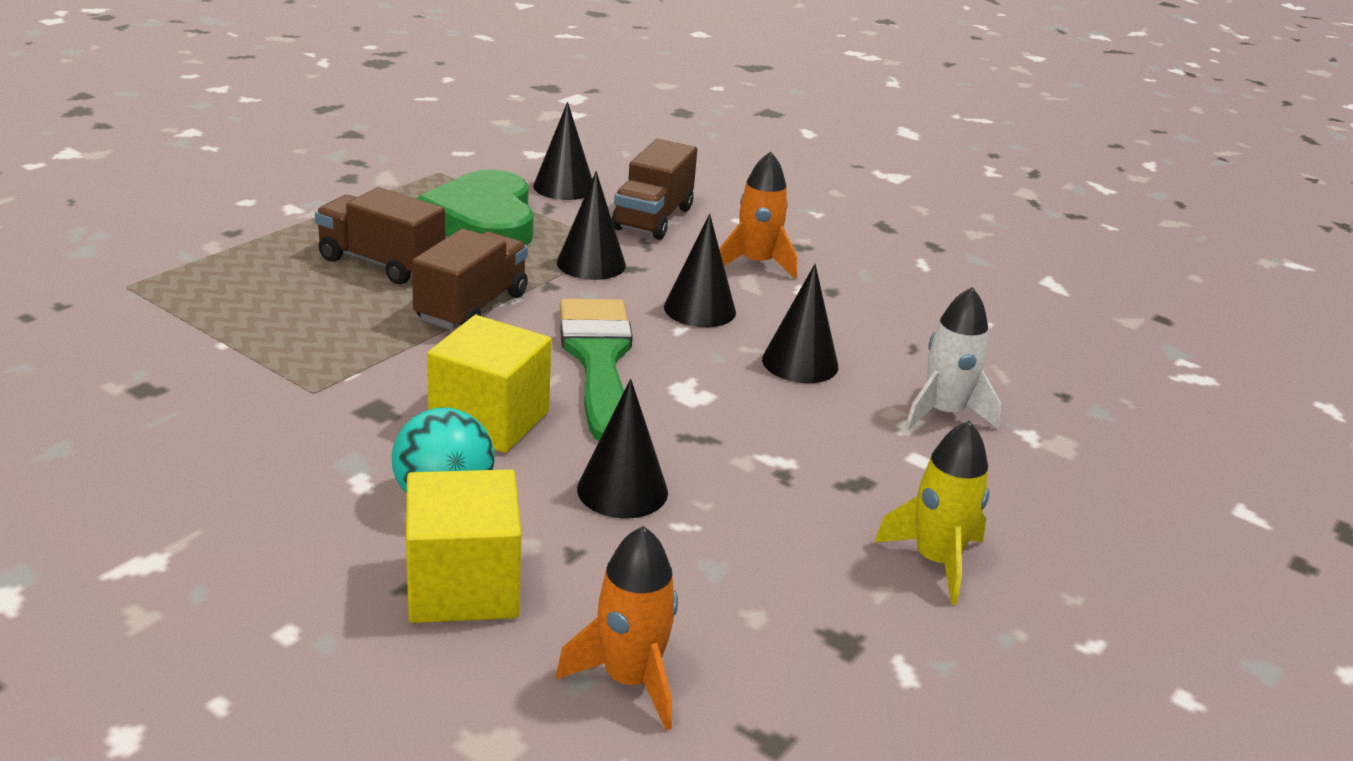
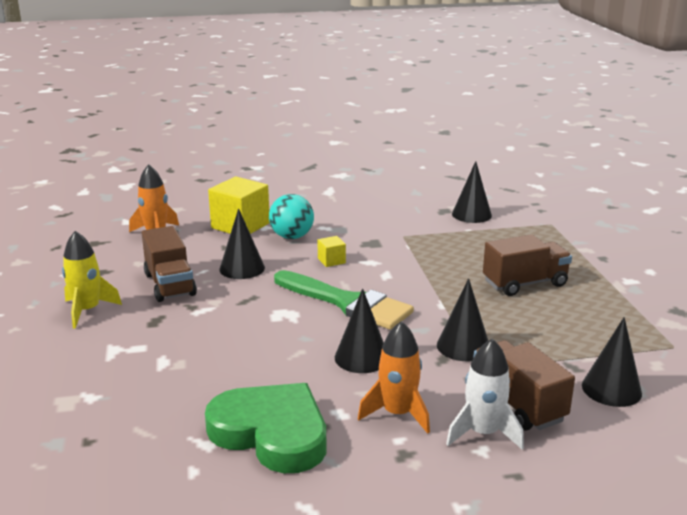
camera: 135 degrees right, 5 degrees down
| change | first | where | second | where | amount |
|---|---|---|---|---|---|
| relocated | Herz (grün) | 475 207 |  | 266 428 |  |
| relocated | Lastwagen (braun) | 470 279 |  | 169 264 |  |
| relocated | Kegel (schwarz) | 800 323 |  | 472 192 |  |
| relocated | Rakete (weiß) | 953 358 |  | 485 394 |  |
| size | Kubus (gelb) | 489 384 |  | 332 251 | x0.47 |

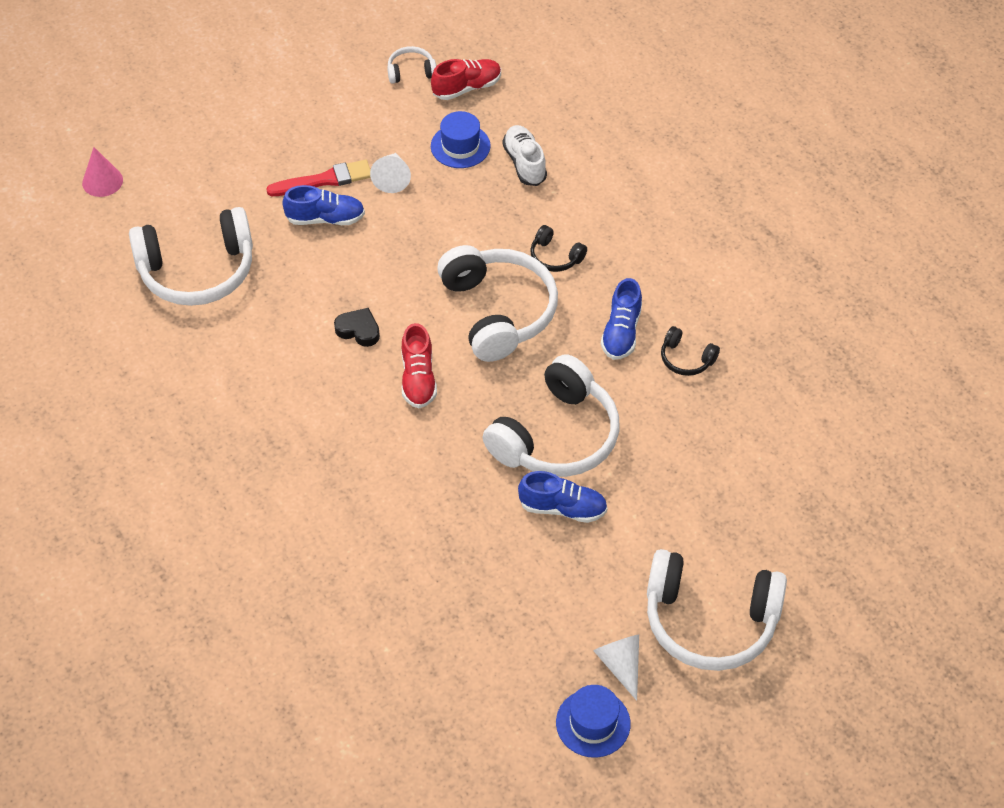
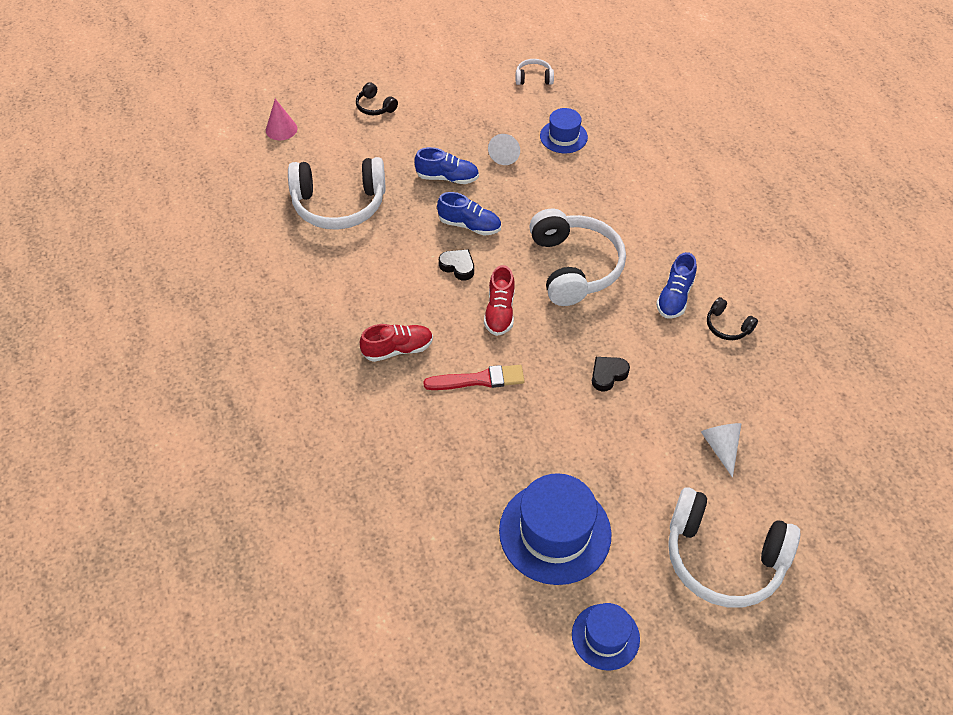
camera: 10 degrees right, 0 degrees up
| change | first | where | second | where | amount |
|---|---|---|---|---|---|
| relocated | Schuh (rot) | 466 79 |  | 396 343 |  |
| missing | Schuh (weiß) | 524 155 |  |  |  |
| relocated | Pinsel (rot) | 318 178 |  | 473 377 |  |
| relocated | Kopfhörer (schwarz) | 558 248 |  | 377 98 |  |
| exchanged | Kopfhörer (weiß) | 551 415 | Herz (schwarz) | 611 374 |  |
| relocated | Schuh (blau) | 563 497 |  | 469 214 |  |
| relocated | Kegel (weiß) | 616 667 |  | 721 450 |  |
| appeared |  |  | Hut (blau) | 555 529 |  |

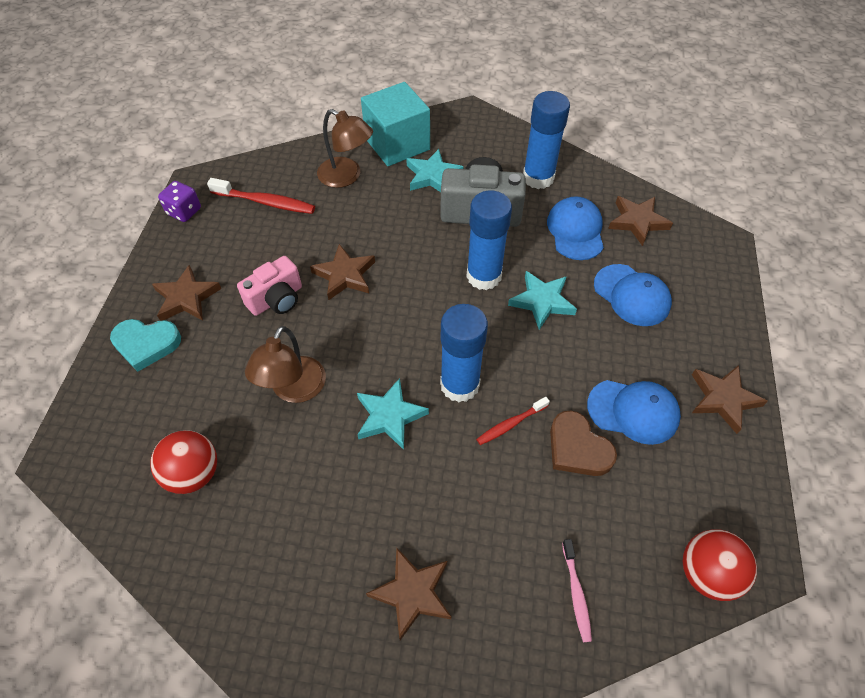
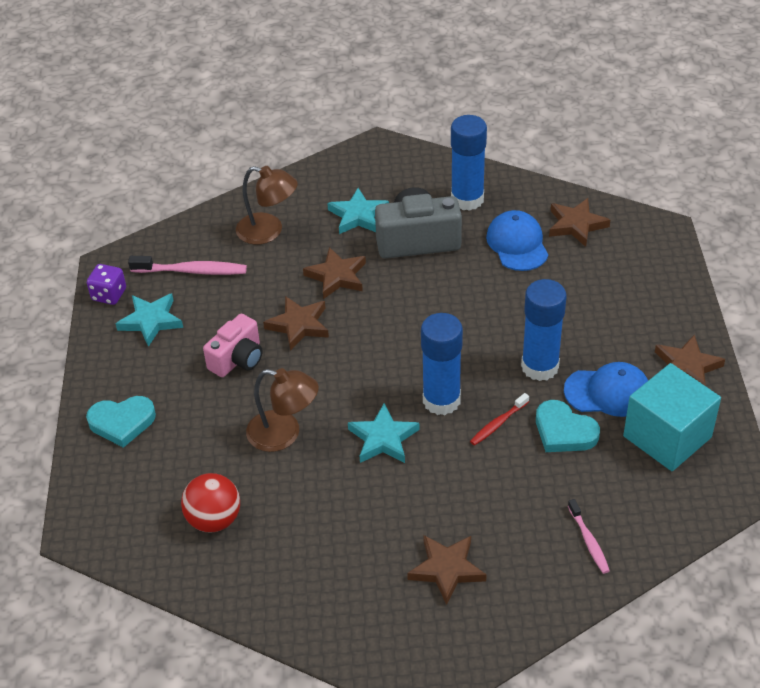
camera: 10 degrees left, 10 degrees down
| change | first | where | second | where | amount |
|---|---|---|---|---|---|
| relocated | Kubus (türkis) | 395 124 |  | 672 417 |  |
| colour | Zahnbürste (rot) | 261 196 | Zahnbürste (rosa) | 187 265 |  |
| relocated | Klebestift (blau) | 489 240 |  | 544 330 |  |
| missing | Kappe (blau) | 633 295 |  |  |  |
| relocated | Stern (braun) | 186 293 |  | 334 273 |  |
| relocated | Stern (türkis) | 542 300 |  | 149 320 |  |
| spun | Lampe (braun) | 285 364 |  | 282 410 | 75 degrees counterclockwise |
| colour | Herz (braun) | 583 443 | Herz (türkis) | 568 426 |  |
| missing | Ball (rot) | 720 565 |  |  |  |

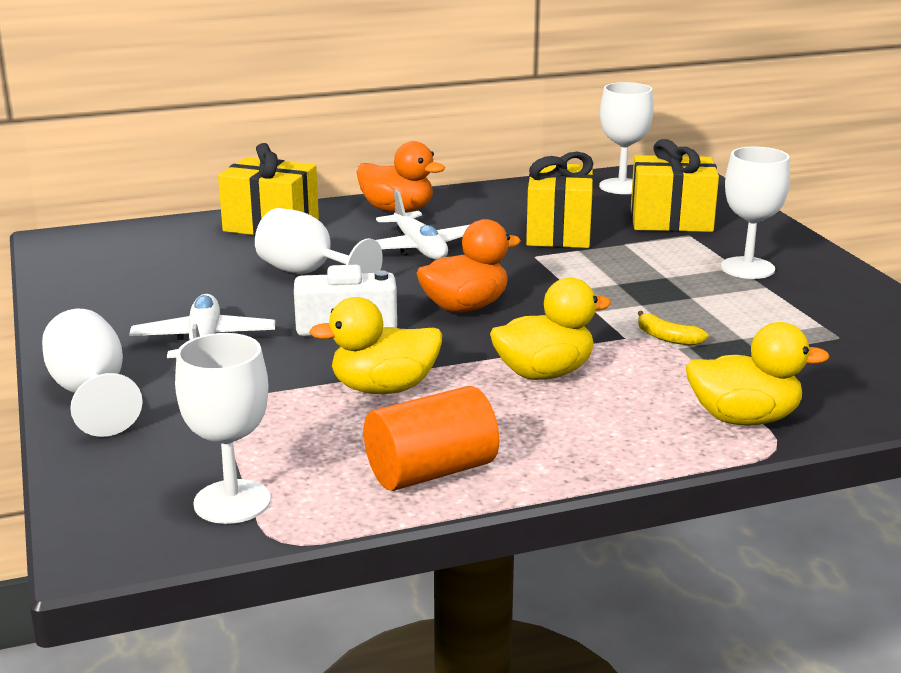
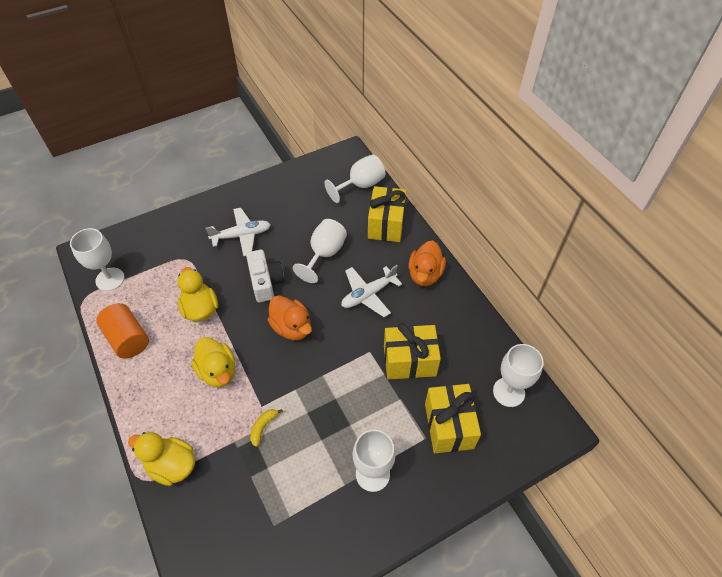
camera: 80 degrees right, 30 degrees up
| change | first | where | second | where | amount |
|---|---|---|---|---|---|
| relocated | Kelch (weiß) | 92 373 |  | 355 179 |  |
| spun | Ente (gelb) | 757 374 |  | 161 459 | 120 degrees clockwise |

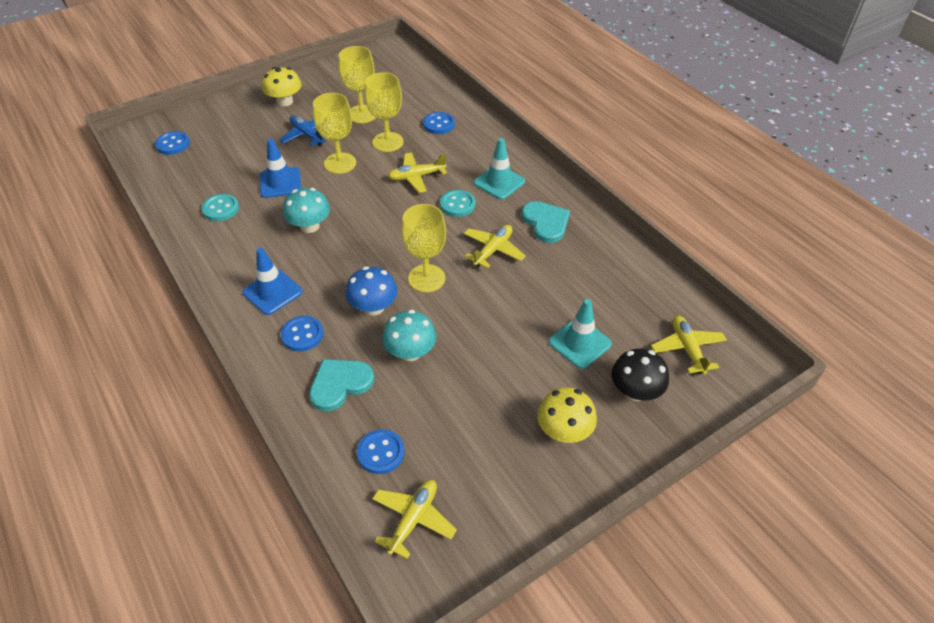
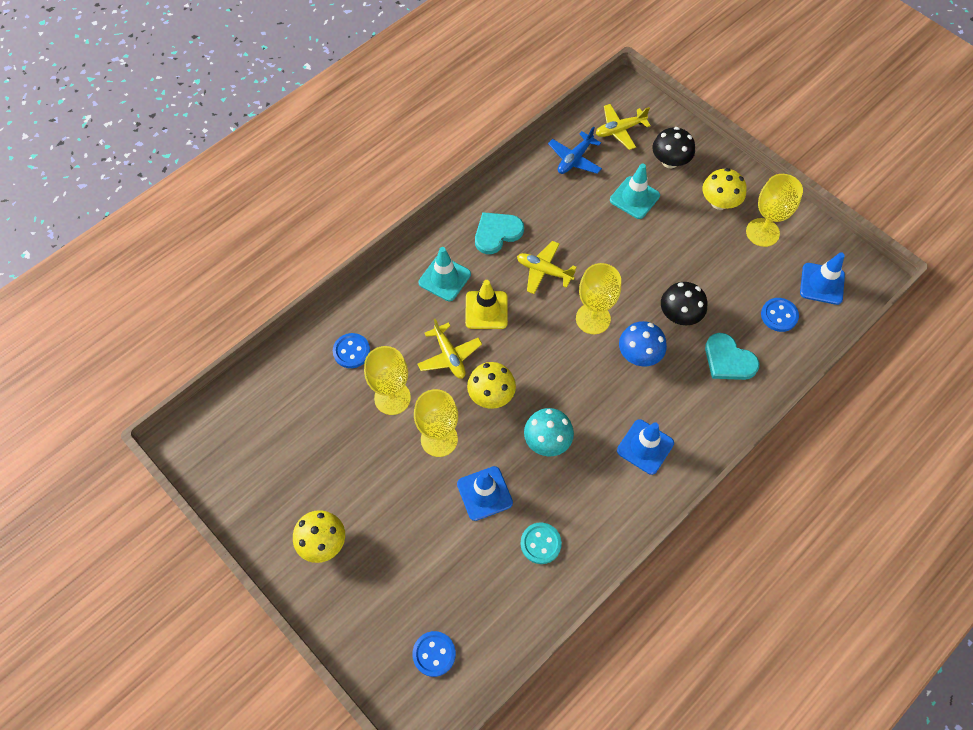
camera: 100 degrees left, 15 degrees up
| change | first | where | second | where | amount |
|---|---|---|---|---|---|
| relocated | Kelch (gelb) | 357 84 |  | 774 210 |  |
| relocated | Flugzeug (blau) | 302 130 |  | 575 150 |  |
| exchanged | Knopf (türkis) | 457 203 | Leitkegel (gelb) | 486 304 |  |
| colour | Pilz (türkis) | 409 335 | Pilz (schwarz) | 684 303 |  |
| missing | Knopf (blau) | 302 334 |  |  |  |
| exchanged | Flugzeug (gelb) | 414 519 | Leitkegel (blau) | 822 278 |  |
| appeared |  |  | Pilz (gelb) | 491 385 |  |

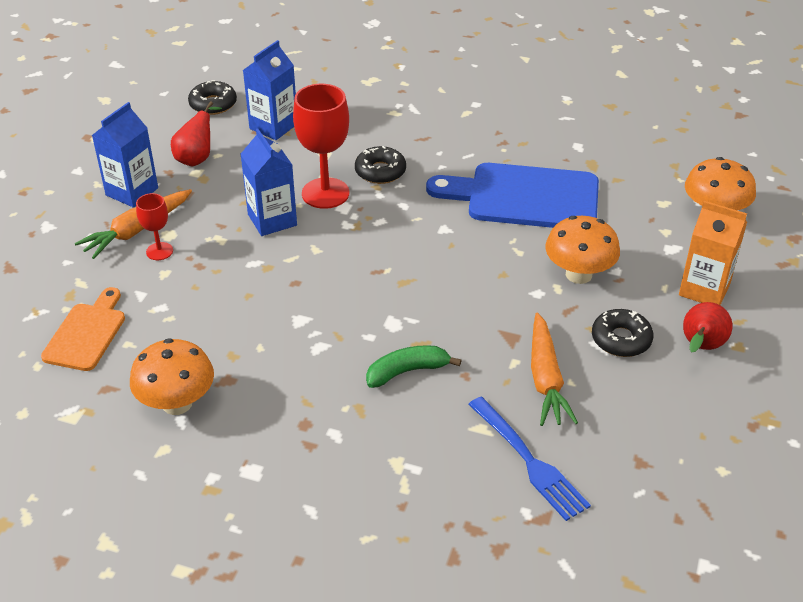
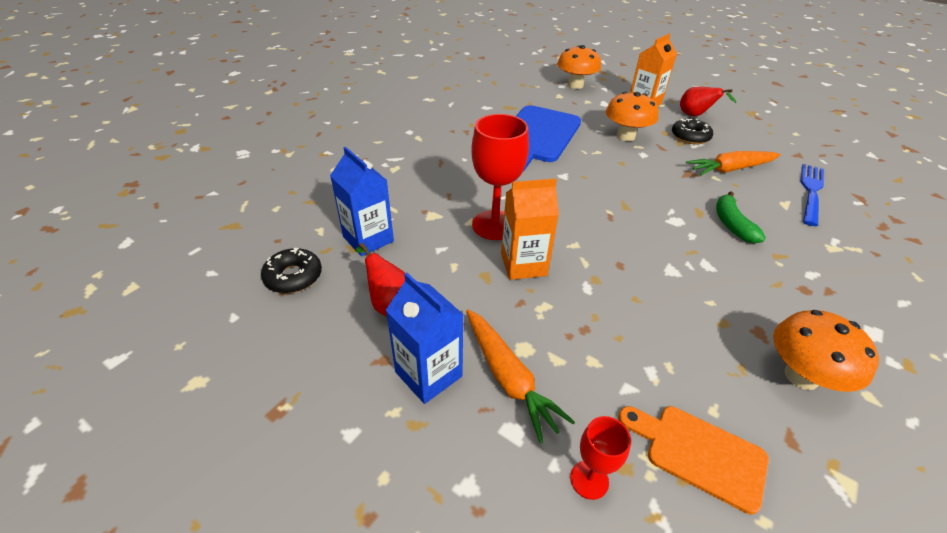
camera: 75 degrees left, 0 degrees up
| change | first | where | second | where | amount |
|---|---|---|---|---|---|
| colour | Getränkekarton (blau) | 269 182 | Getränkekarton (orange) | 530 229 |  |
| missing | Donut (schwarz) | 380 165 |  |  |  |
| relocated | Kelch (rot) | 154 226 |  | 600 458 |  |
| spun | Karotte (orange) | 554 369 |  | 733 163 | 150 degrees clockwise |
| spun | Gabel (blau) | 529 459 |  | 812 195 | 45 degrees counterclockwise |

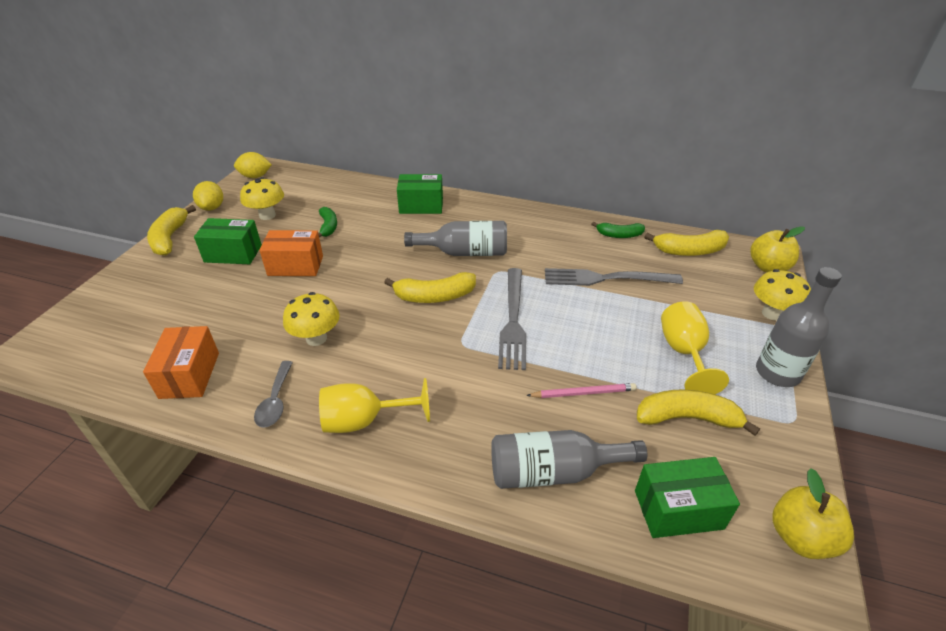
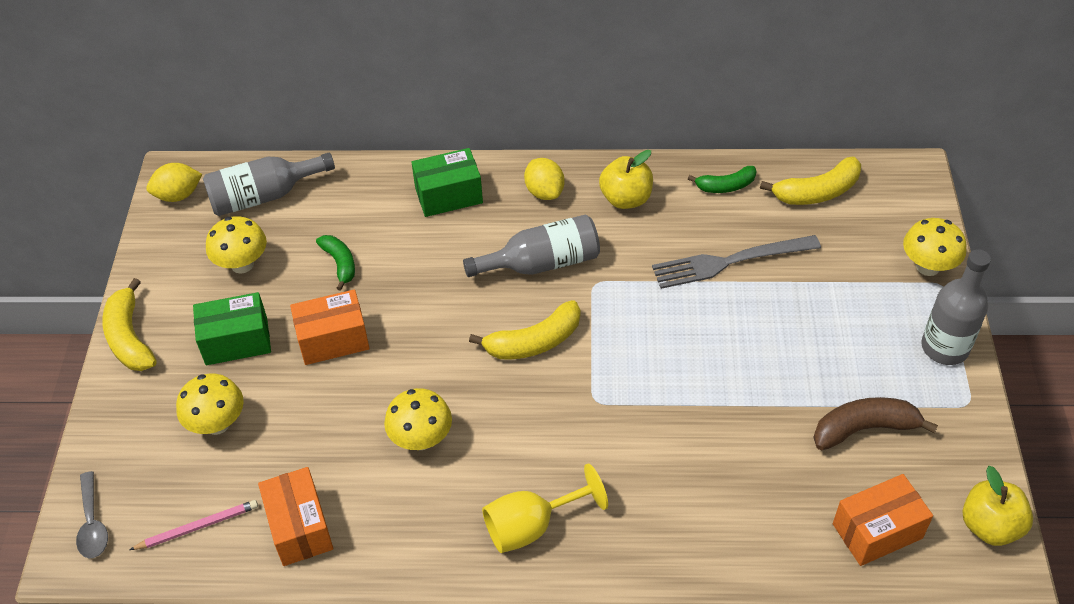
camera: 15 degrees left, 10 degrees up
| change | first | where | second | where | amount |
|---|---|---|---|---|---|
| relocated | Zitrone (gelb) | 208 196 |  | 544 179 |  |
| relocated | Apfel (gelb) | 777 249 |  | 626 179 |  |
| missing | Gabel (grau) | 512 319 |  |  |  |
| missing | Kelch (gelb) | 695 348 |  |  |  |
| relocated | Löffel (grau) | 273 394 |  | 92 514 |  |
| relocated | Bleistift (rosa) | 581 390 |  | 193 525 |  |
| colour | Banane (gelb) | 698 413 | Banane (braun) | 875 423 |  |
| relocated | Flasche (grau) | 569 459 |  | 269 184 |  |
| colour | Schachtel (grün) | 687 497 | Schachtel (orange) | 883 520 |  |
| appeared |  |  | Pilz (gelb) | 210 404 |  |

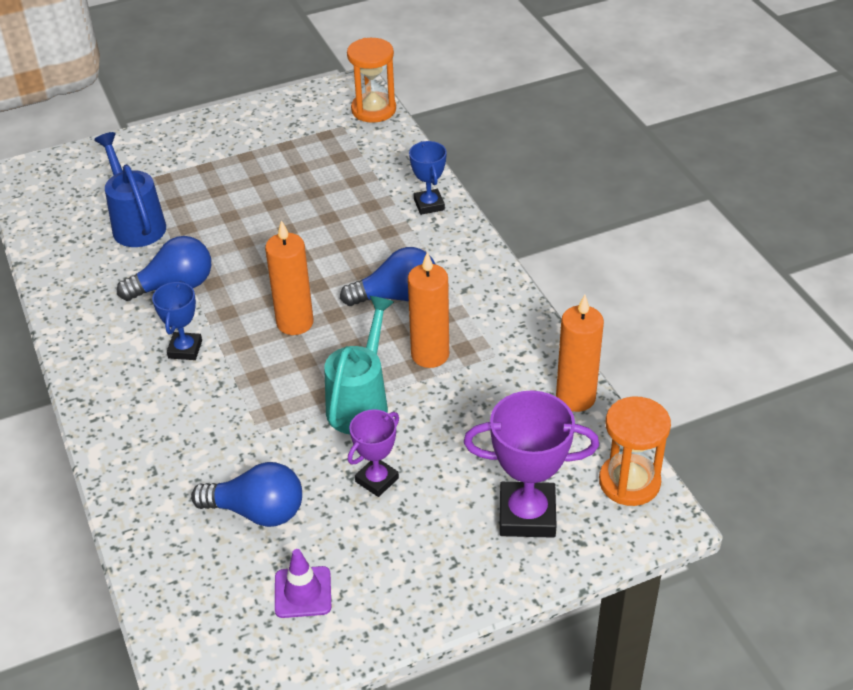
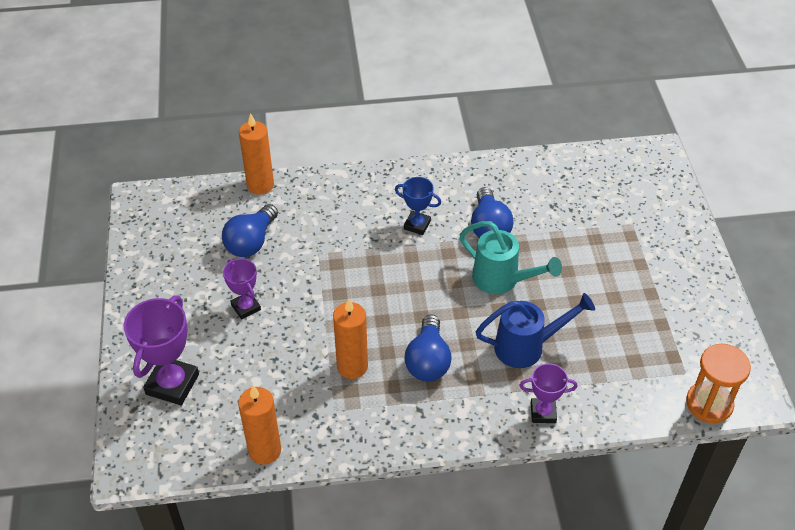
camera: 105 degrees right, 5 degrees up
| change | first | where | second | where | amount |
|---|---|---|---|---|---|
| relocated | Gießkanne (blau) | 130 189 |  | 535 330 |  |
| colour | Pokal (blau) | 428 178 | Pokal (lila) | 548 393 |  |
| relocated | Kerze (orange) | 289 277 |  | 256 154 |  |
| relocated | Gießkanne (türkis) | 359 365 |  | 511 257 |  |
| missing | Sanduhr (orange) | 635 451 |  |  |  |
| missing | Leitkegel (lila) | 303 583 |  |  |  |

